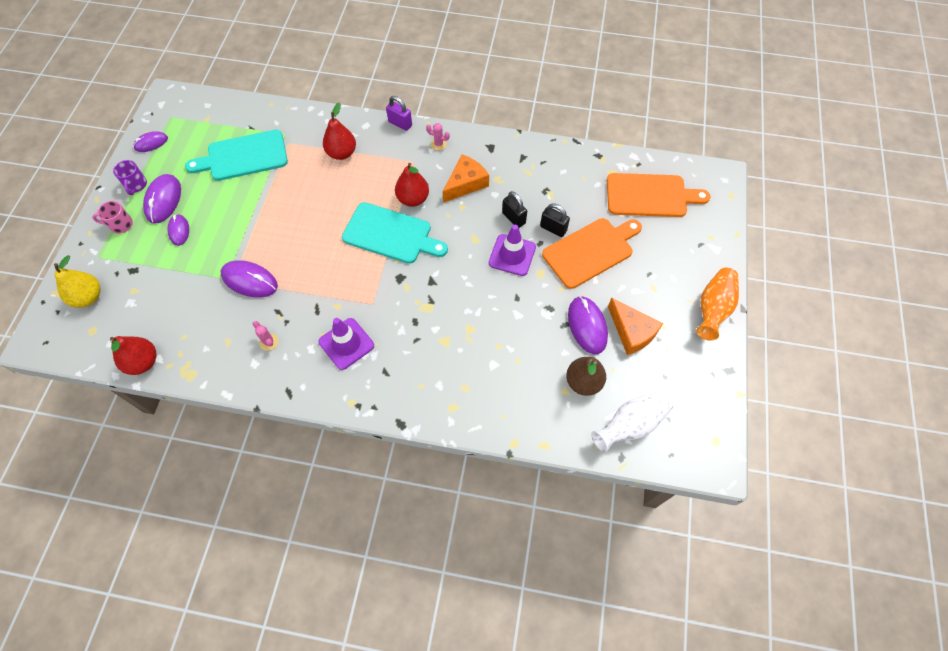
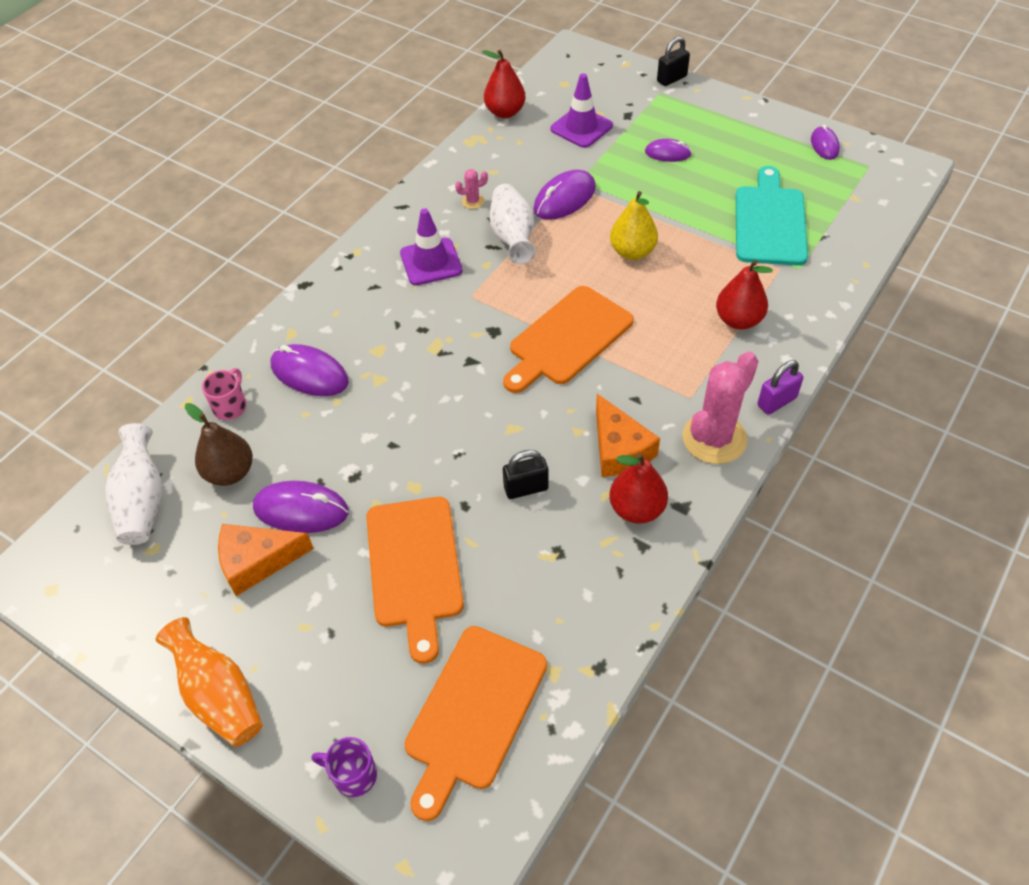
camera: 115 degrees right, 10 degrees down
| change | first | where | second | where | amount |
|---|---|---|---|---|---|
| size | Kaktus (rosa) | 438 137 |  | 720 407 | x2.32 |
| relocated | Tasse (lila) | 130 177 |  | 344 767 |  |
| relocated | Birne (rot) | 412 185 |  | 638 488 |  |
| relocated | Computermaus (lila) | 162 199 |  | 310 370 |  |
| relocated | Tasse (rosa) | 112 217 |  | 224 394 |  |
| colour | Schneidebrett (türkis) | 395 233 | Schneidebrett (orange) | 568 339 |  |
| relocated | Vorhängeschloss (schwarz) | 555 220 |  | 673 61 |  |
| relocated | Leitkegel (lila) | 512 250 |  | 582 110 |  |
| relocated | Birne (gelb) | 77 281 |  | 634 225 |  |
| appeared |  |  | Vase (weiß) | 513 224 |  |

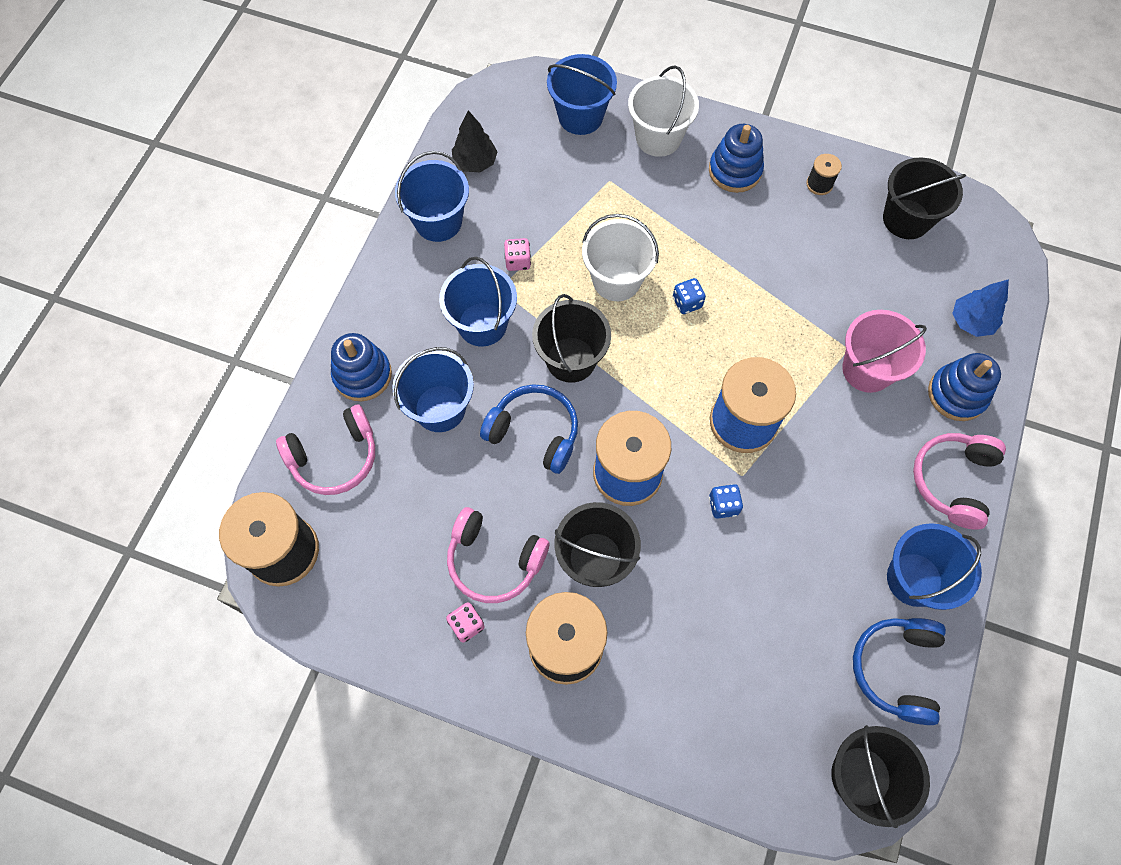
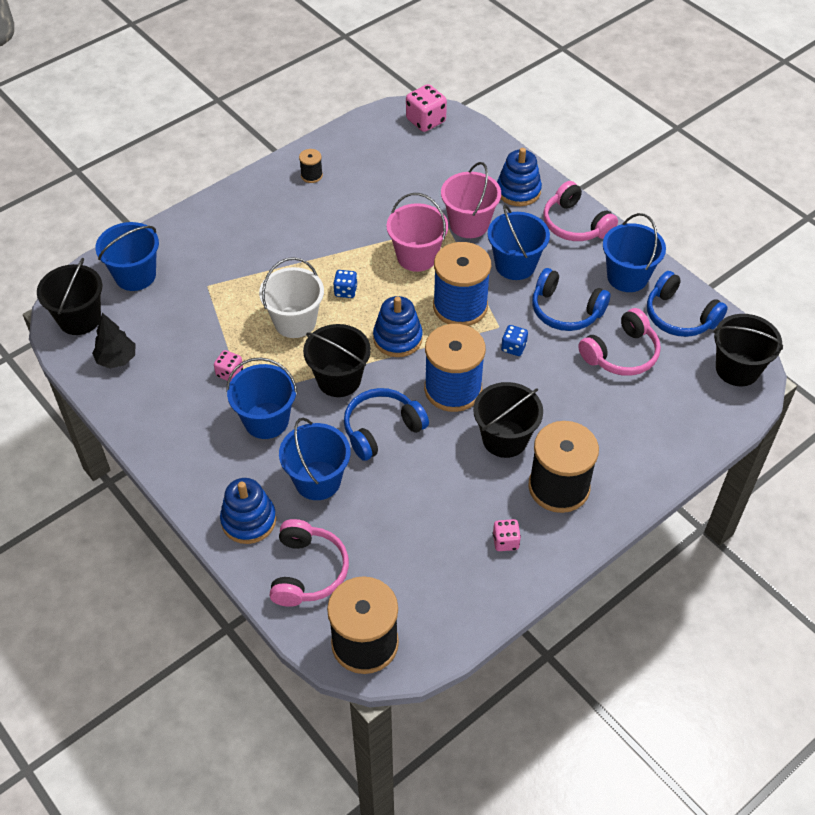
camera: 60 degrees left, 15 degrees down
| change | first | where | second | where | amount |
|---|---|---|---|---|---|
| missing | Eimer (weiß) | 663 111 |  |  |  |
| relocated | Stapelspielzeug (blau) | 736 158 |  | 398 326 |  |
| relocated | Eimer (blau) | 432 196 |  | 519 242 |  |
| relocated | Eimer (schwarz) | 924 198 |  | 69 296 |  |
| missing | Baum (blau) | 980 308 |  |  |  |
| relocated | Kopfhörer (rosa) | 498 555 |  | 619 342 |  |
| appeared |  |  | Spielwürfel (rosa) | 426 108 |  |
| appeared |  |  | Eimer (rosa) | 417 232 |  |
| appeared |  |  | Kopfhörer (blau) | 571 299 |  |

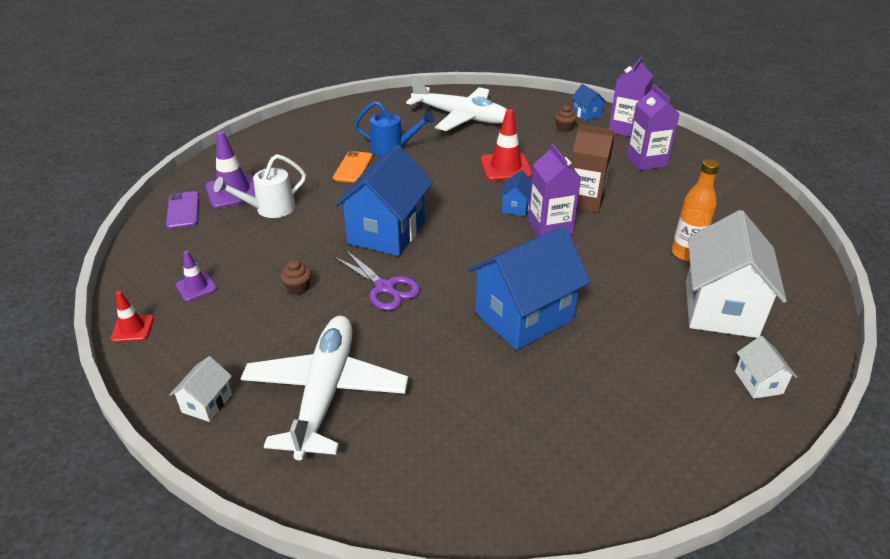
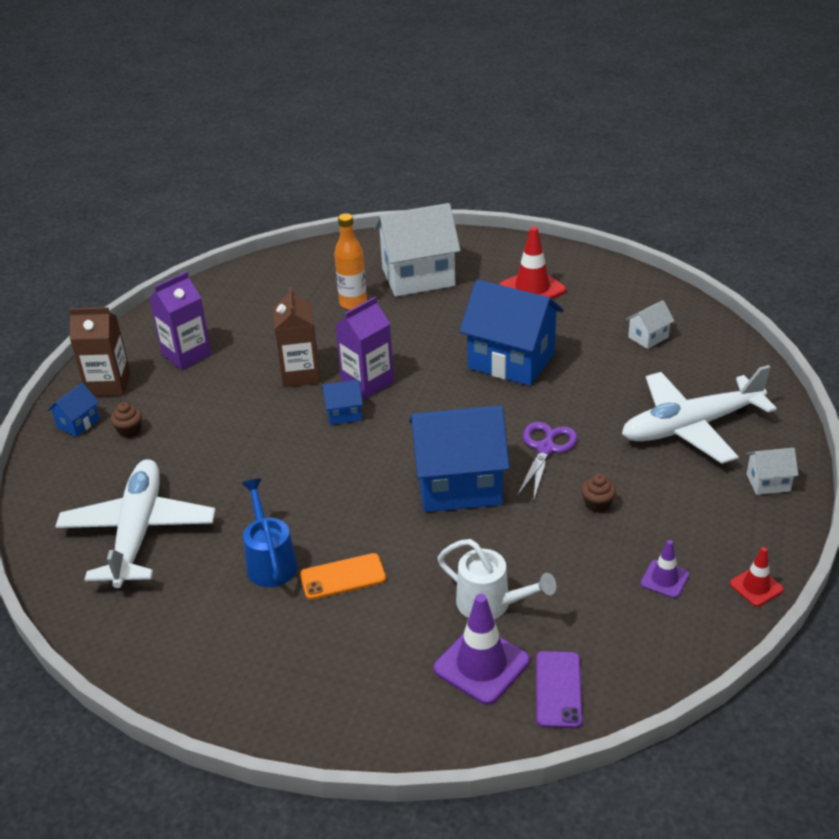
camera: 115 degrees left, 0 degrees up
| change | first | where | second | where | amount |
|---|---|---|---|---|---|
| colour | Getränkekarton (lila) | 631 97 | Getränkekarton (braun) | 100 352 |  |
| relocated | Leitkegel (rot) | 506 145 |  | 532 262 |  |
| spun | Handy (lila) | 182 210 |  | 559 690 | 45 degrees counterclockwise |
| relocated | Haus (weiß) | 766 367 |  | 650 324 |  |

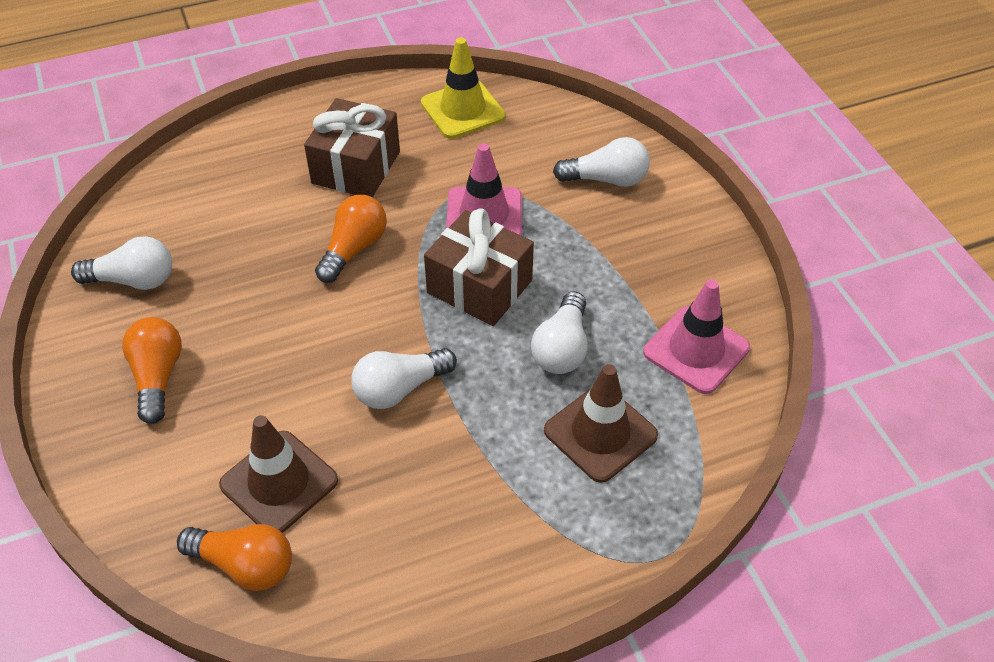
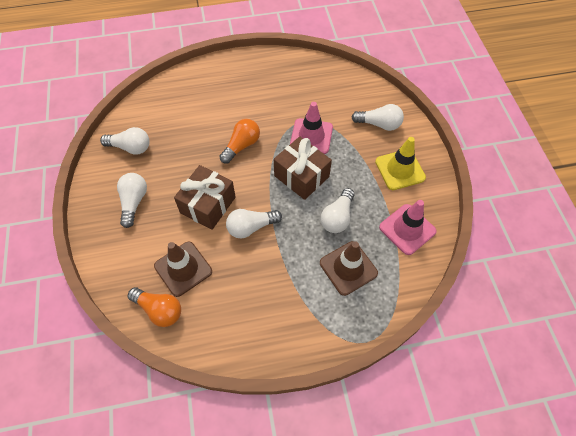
camera: 10 degrees right, 10 degrees up
| change | first | where | second | where | amount |
|---|---|---|---|---|---|
| relocated | Leitkegel (gelb) | 463 88 |  | 400 163 |  |
| relocated | Geschenk (braun) | 352 148 |  | 205 197 |  |
| colour | Glühbirne (orange) | 152 370 | Glühbirne (weiß) | 132 200 |  |

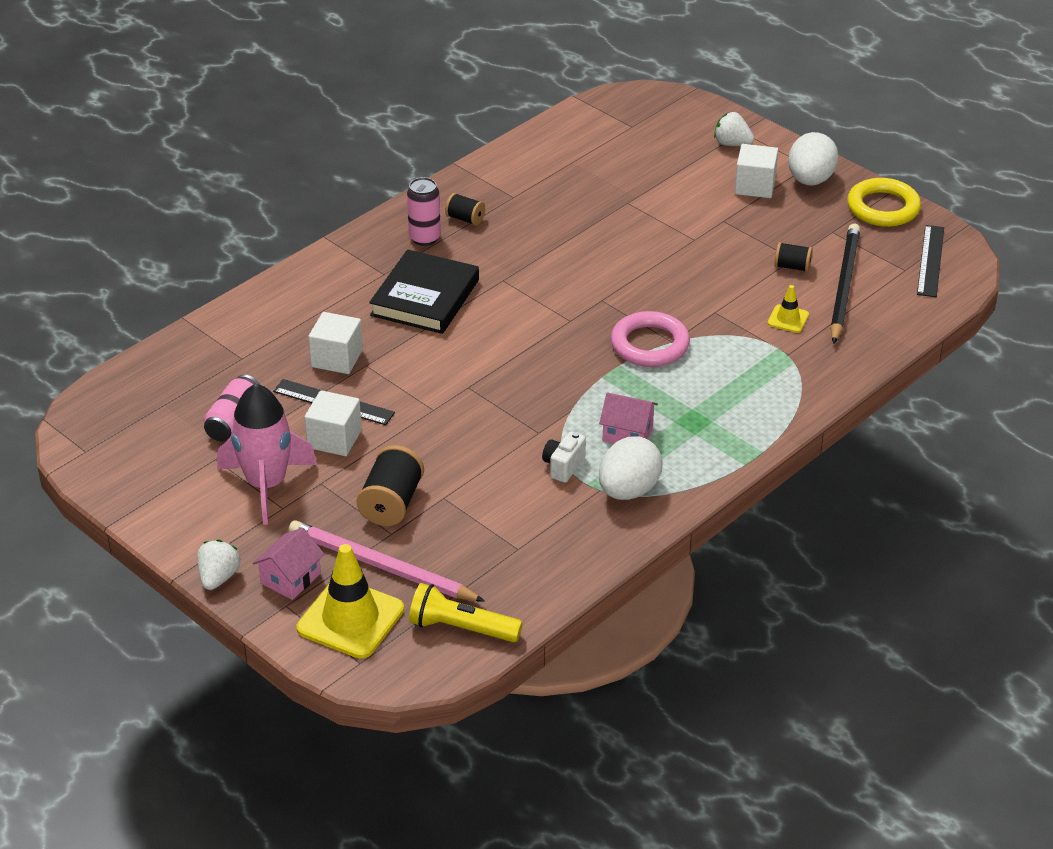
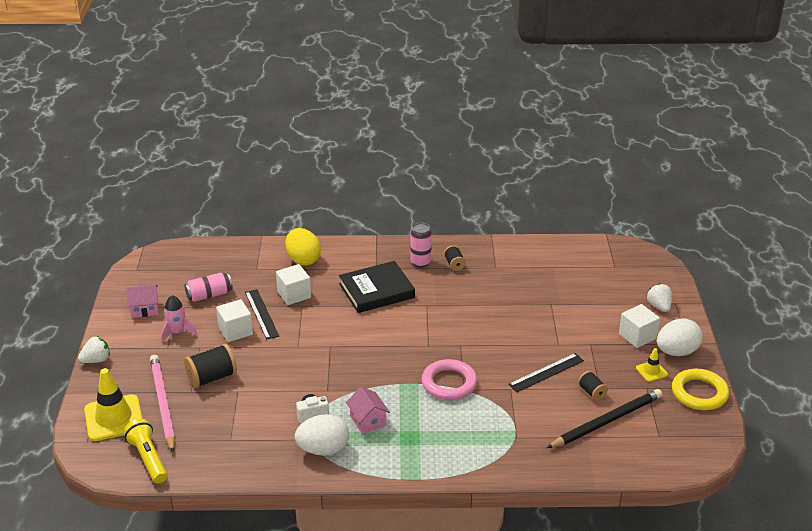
camera: 45 degrees right, 5 degrees down
| change | first | where | second | where | amount |
|---|---|---|---|---|---|
| relocated | Lineal (schwarz) | 930 261 |  | 546 372 |  |
| relocated | Leitkegel (gelb) | 788 309 |  | 652 365 |  |
| size | Rakete (rosa) | 267 454 |  | 179 319 | x0.58 |
| relocated | Haus (rosa) | 289 564 |  | 142 301 |  |
| appeared |  |  | Ei (gelb) | 303 247 |  |

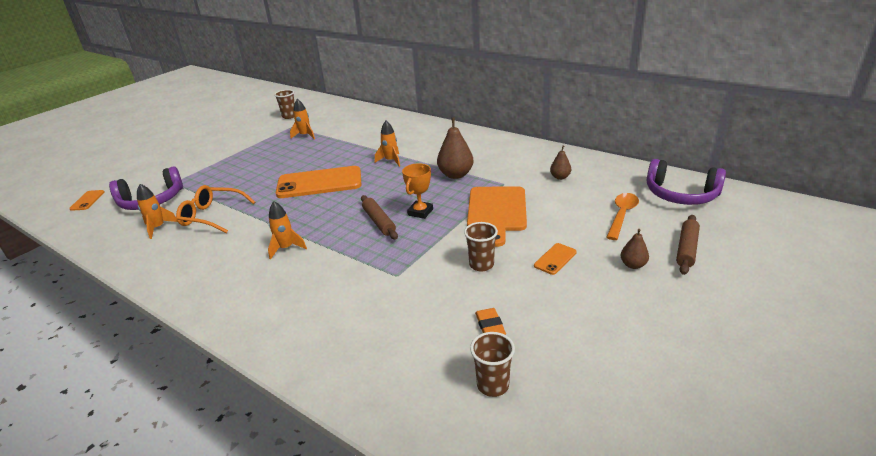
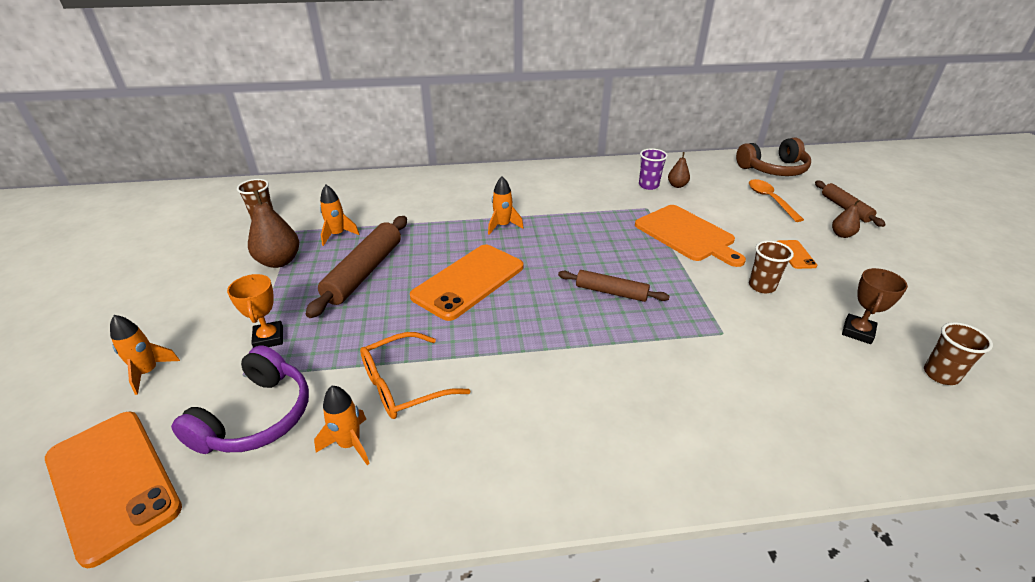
camera: 45 degrees left, 5 degrees up
| change | first | where | second | where | amount |
|---|---|---|---|---|---|
| relocated | Birne (braun) | 455 148 |  | 273 229 |  |
| colour | Kopfhörer (lila) | 686 182 | Kopfhörer (braun) | 773 157 |  |
| relocated | Pokal (orange) | 417 191 |  | 255 311 |  |
| size | Handy (orange) | 87 200 |  | 113 489 | x2.30 |
| relocated | Rakete (orange) | 287 230 |  | 145 355 |  |
| exchanged | Radiergummi (orange) | 490 321 | Pokal (braun) | 875 306 |  |
| appeared |  |  | Becher (lila) | 653 169 |  |
| appeared |  |  | Nudelholz (braun) | 356 267 |  |

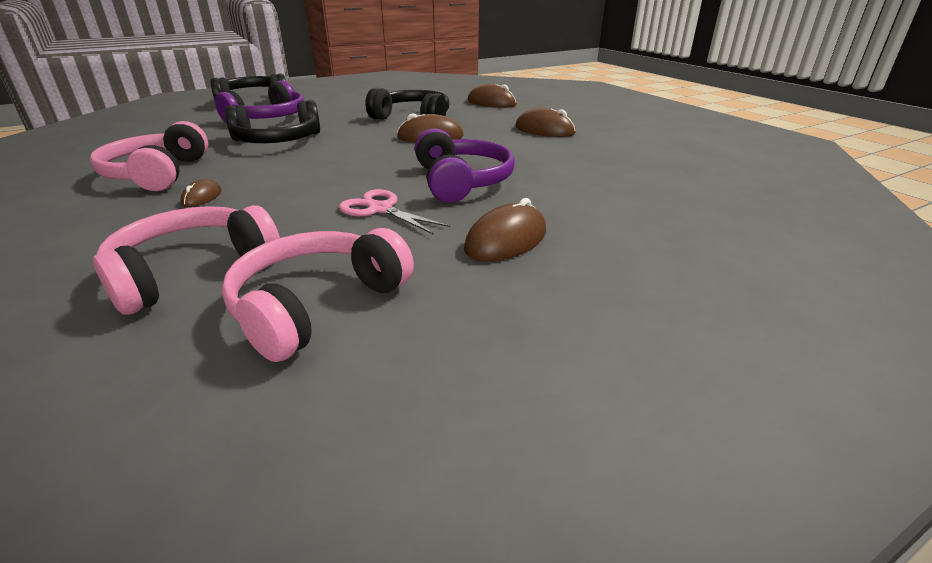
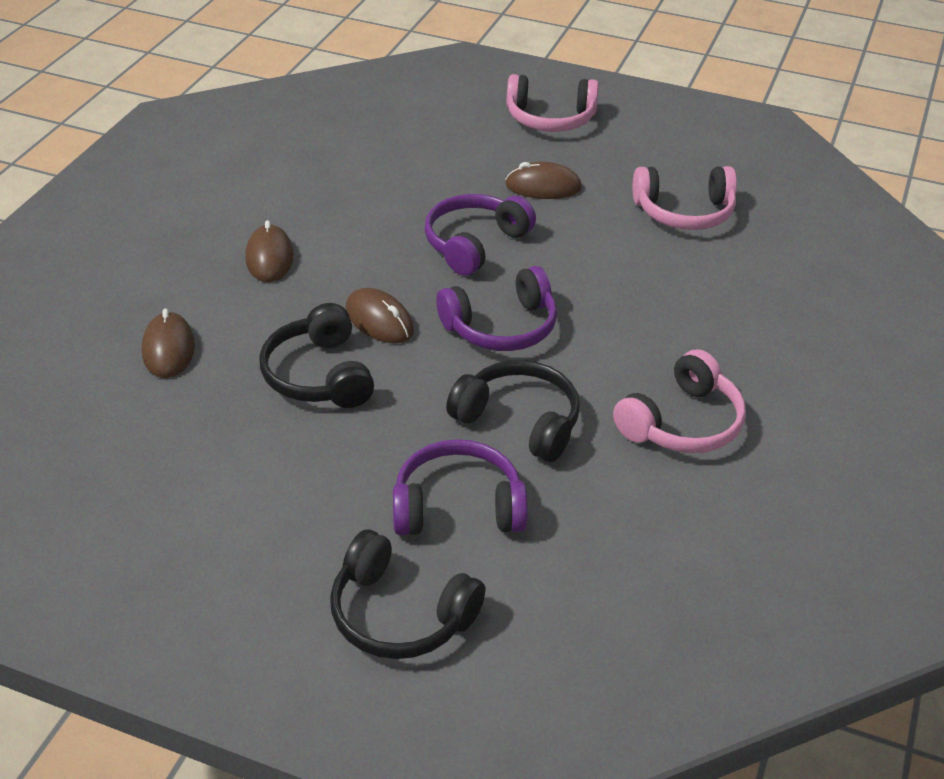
camera: 130 degrees left, 10 degrees up
| change | first | where | second | where | amount |
|---|---|---|---|---|---|
| missing | Computermaus (braun) | 200 193 |  |  |  |
| missing | Schere (rosa) | 394 211 |  |  |  |
| relocated | Kopfhörer (rosa) | 186 260 |  | 552 103 |  |
| appeared |  |  | Kopfhörer (lila) | 496 308 |  |

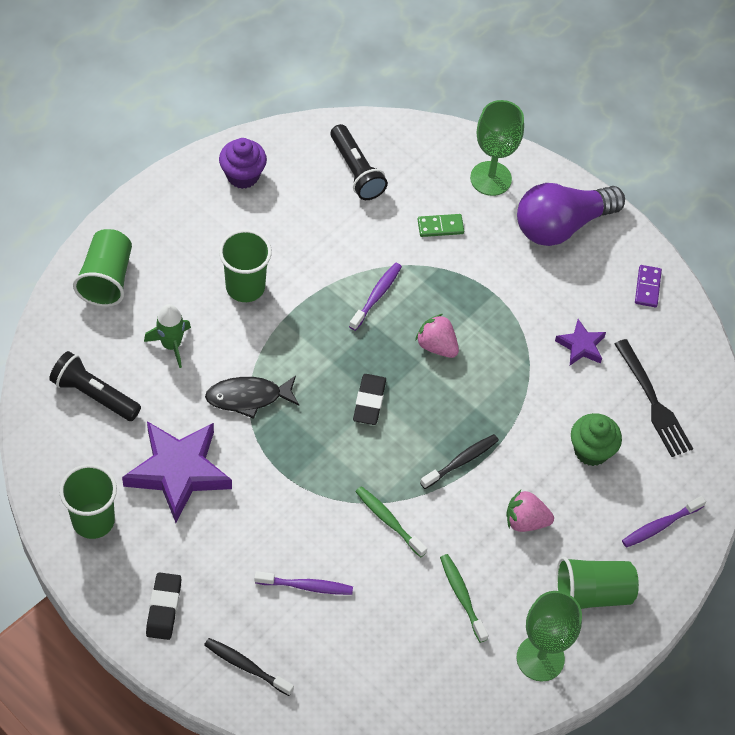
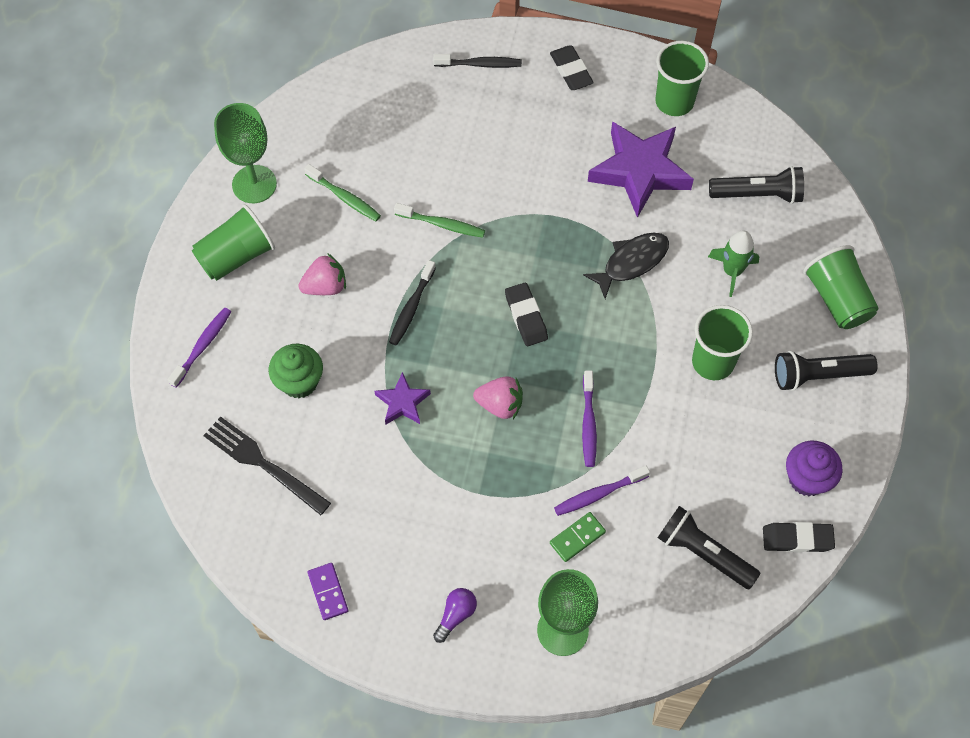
camera: 155 degrees right, 5 degrees up
| change | first | where | second | where | amount |
|---|---|---|---|---|---|
| size | Glühbirne (lila) | 571 214 |  | 455 615 | x0.41 |
| relocated | Stern (lila) | 580 342 |  | 403 398 |  |
| relocated | Zahnbürste (lila) | 303 583 |  | 602 491 |  |
| appeared |  |  | Taschenlampe (schwarz) | 826 371 |  |
| appeared |  |  | Radiergummi (schwarz) | 799 537 |  |

